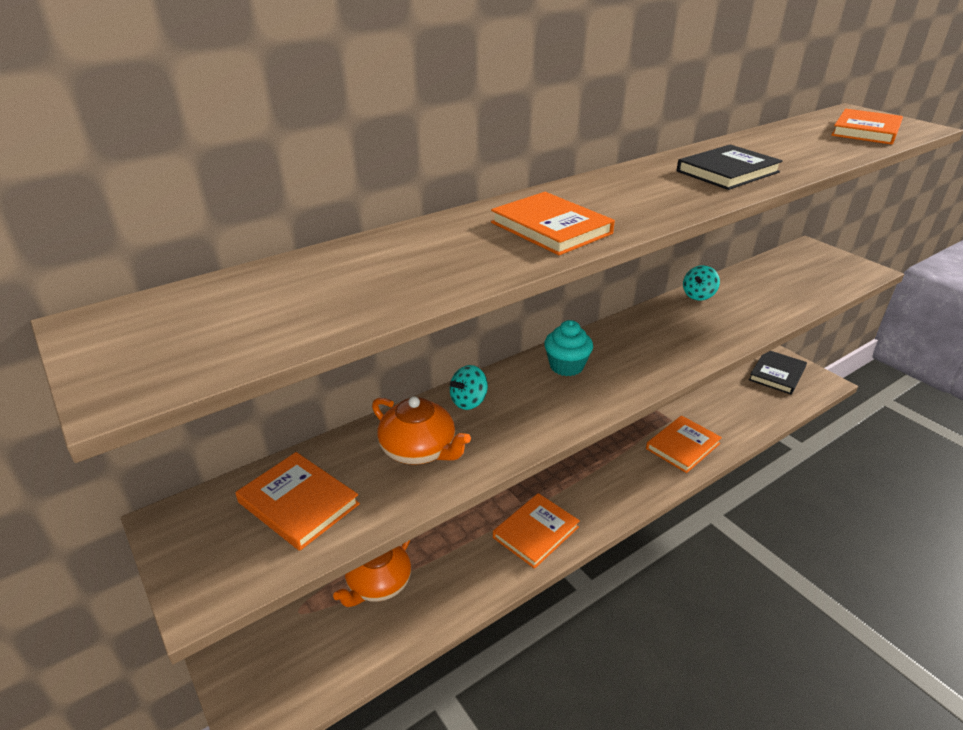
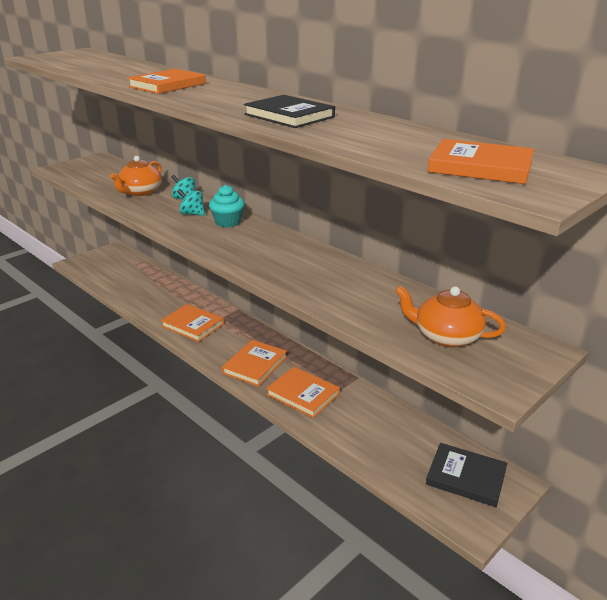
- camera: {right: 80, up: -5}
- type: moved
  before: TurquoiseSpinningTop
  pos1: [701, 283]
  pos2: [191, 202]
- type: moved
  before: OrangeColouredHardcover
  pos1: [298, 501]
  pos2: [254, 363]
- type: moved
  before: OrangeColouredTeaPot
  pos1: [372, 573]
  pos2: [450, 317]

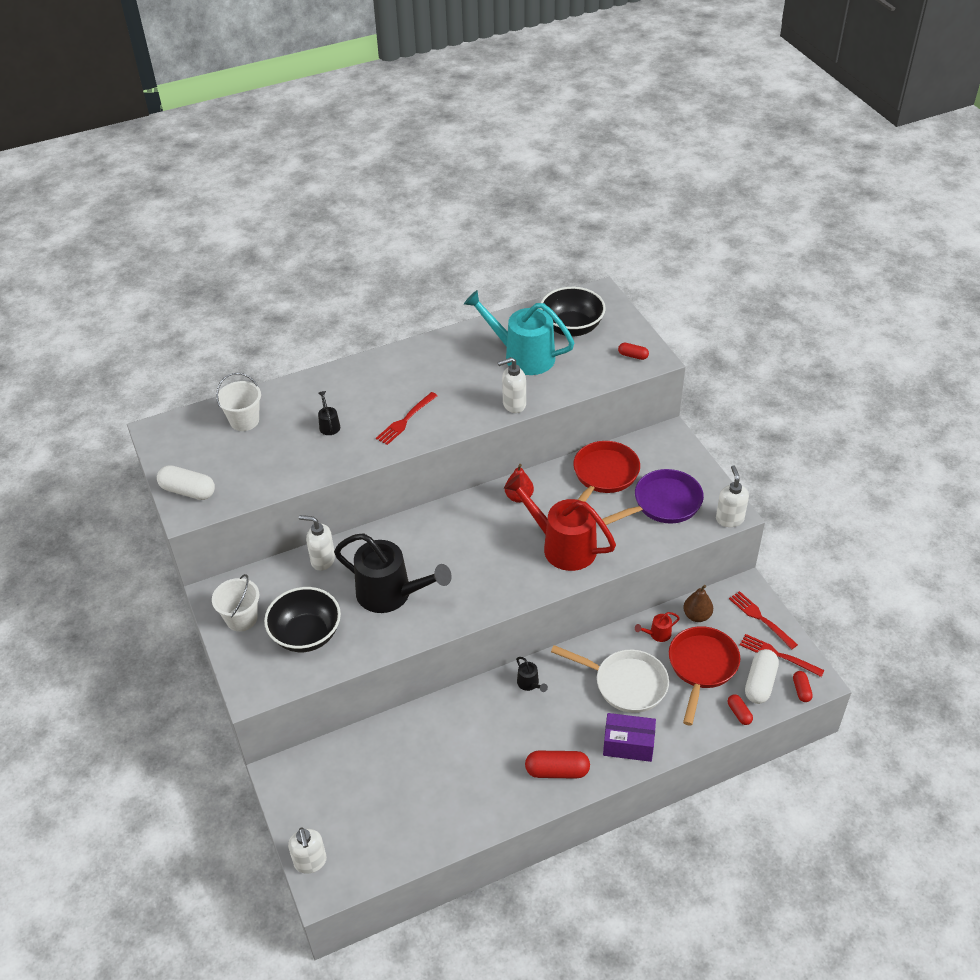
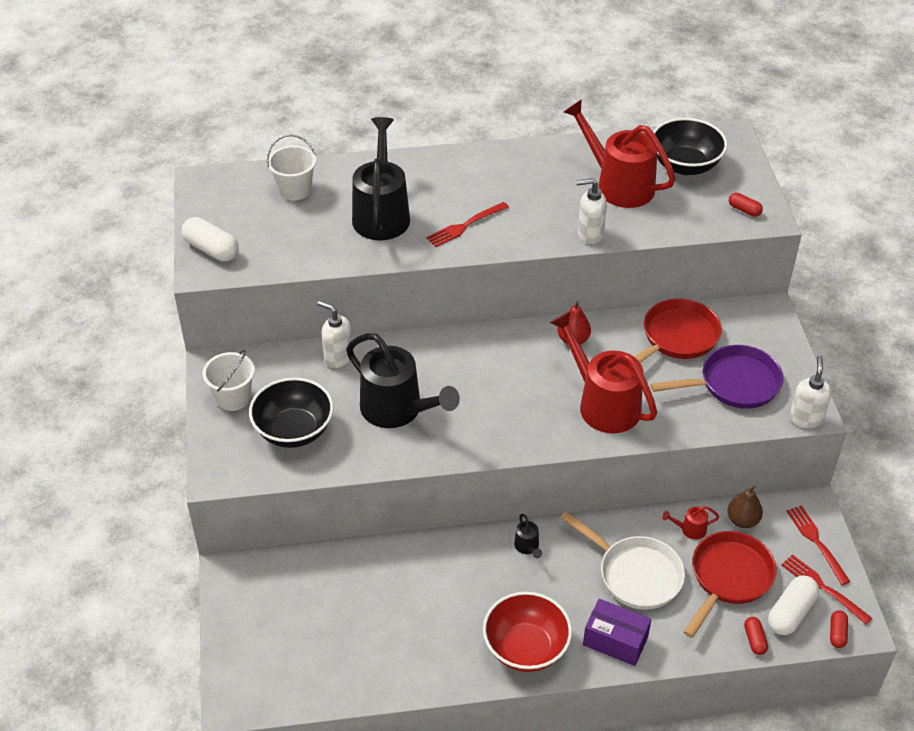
- camera: {right: 15, up: 0}
- type: resized
  before: BlackWateringCan
  pos1: [329, 413]
  pos2: [381, 178]
  scale: 2.47
- type: replaced
  before: ScarletCapsule
  after: ScarletServingBowl
  pos1: [557, 765]
  pos2: [527, 632]
- type: recoloured
  before: TurquoiseWateringCan
  after: ScarletWateringCan
  pos1: [519, 332]
  pos2: [619, 153]
- type: removed
  before: PureWhiteSoapPump
  pos1: [307, 850]

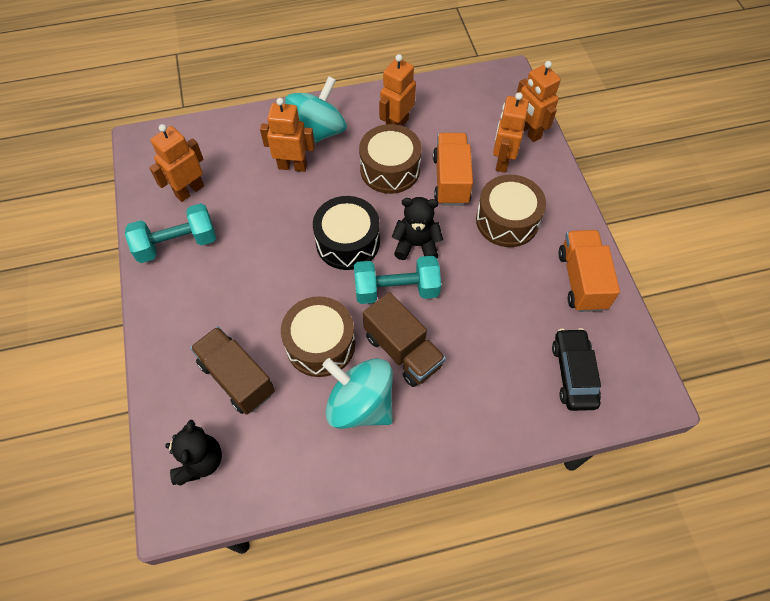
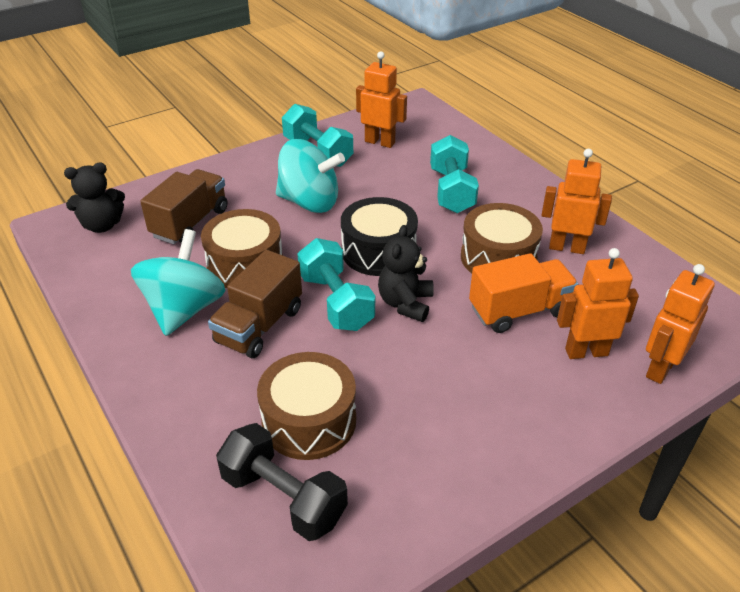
- camera: {right: 70, up: -20}
- type: replaced
  before: BlackAutomobile
  after: BlackHandWeight
  pos1: [576, 369]
  pos2: [282, 482]
- type: moved
  before: RussetToyDrum
  pos1: [511, 211]
  pos2: [306, 406]
- type: moved
  before: TurquoiseSpinningTop
  pos1: [316, 109]
  pos2: [310, 176]
- type: turned
  before: BlackStuffedBear
  pos1: [417, 228]
  pos2: [406, 273]
  turn: -150
- type: replaced
  before: OrangeColouredRobotFigure
  after: TurquoiseHandWeight
  pos1: [287, 135]
  pos2: [454, 174]
- type: removed
  before: OrangeColouredToyTruck
  pos1: [589, 271]

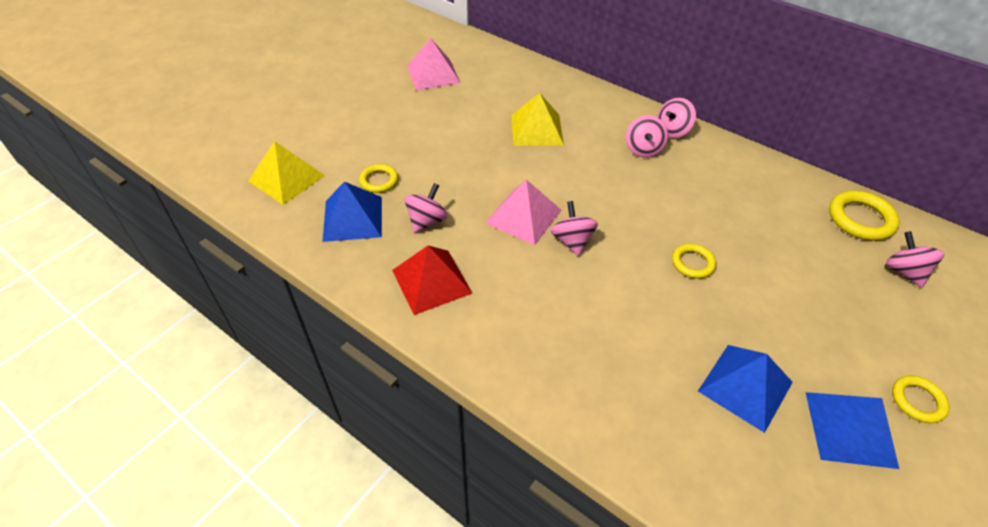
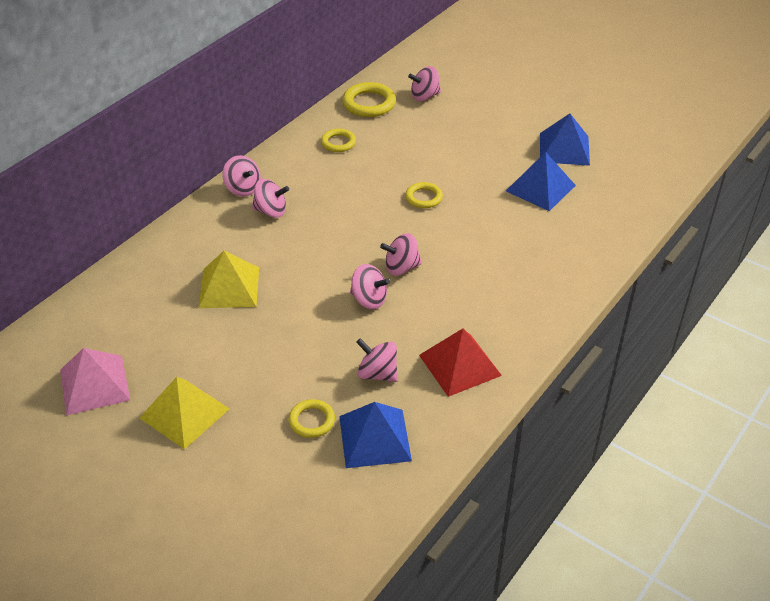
- camera: {right: -90, up: -5}
- type: moved
  before: GoldenPyramidShape
  pos1: [286, 173]
  pos2: [185, 413]
- type: moved
  before: GoldenHoop
  pos1: [920, 399]
  pos2: [338, 140]
- type: replaced
  before: RosePinkPyramidShape
  after: RosePinkSpinningTop
  pos1: [524, 212]
  pos2: [370, 287]

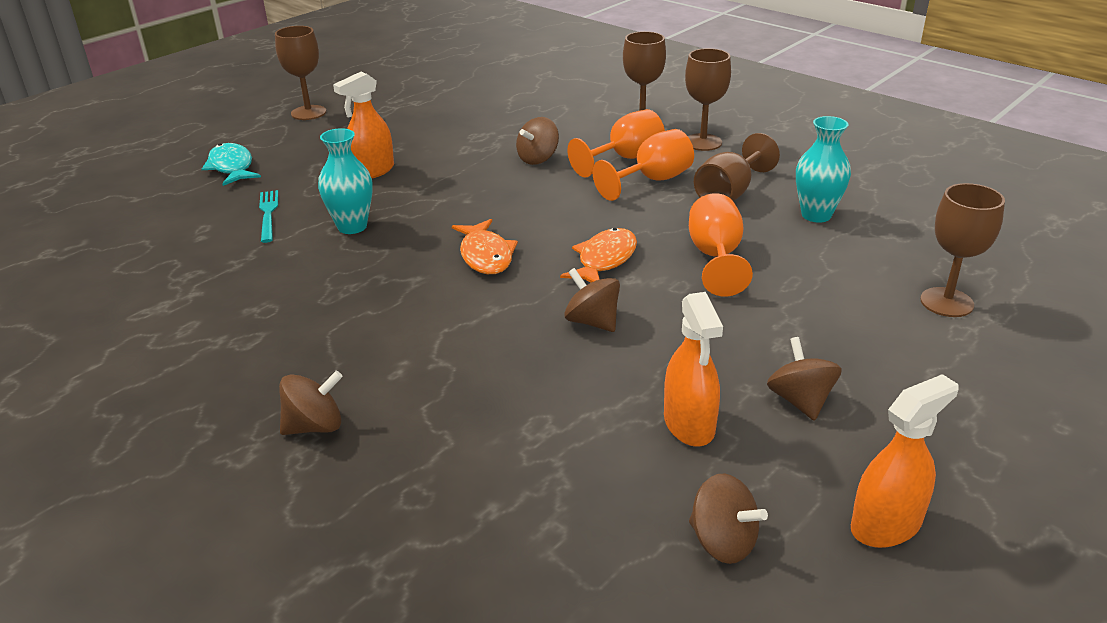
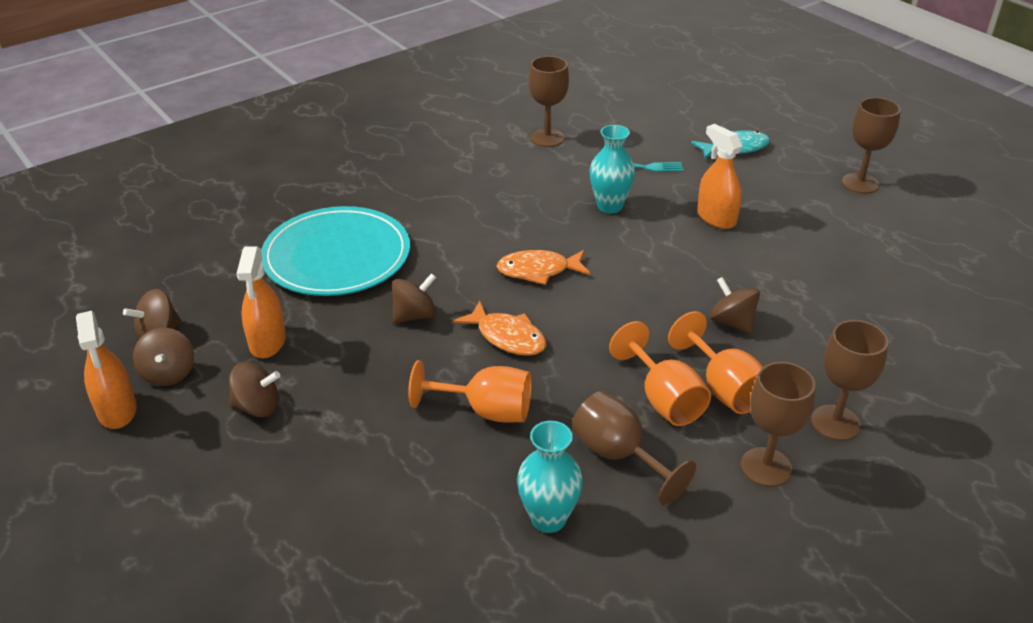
- camera: {right: 100, up: 5}
- type: moved
  before: RussetSpinningTop
  pos1: [311, 403]
  pos2: [163, 357]
- type: turned
  before: OrangeColouredSprayer
  pos1: [693, 369]
  pos2: [261, 302]
  turn: -90
- type: added
  after: TurquoiseFlatDish
  pos2: [335, 251]
- type: moved
  before: RussetWineGlass
  pos1: [962, 250]
  pos2: [549, 101]

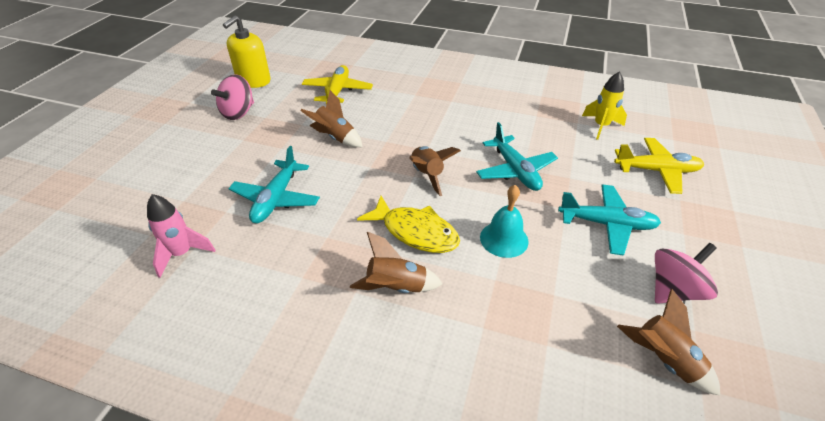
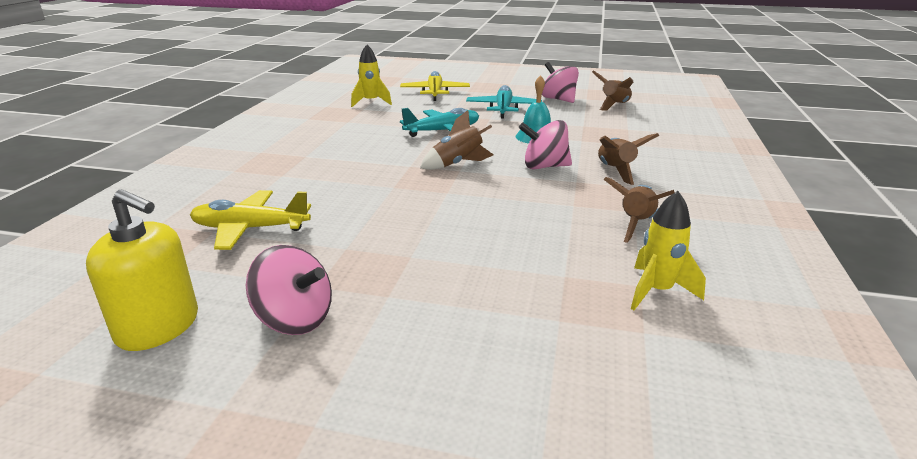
- camera: {right: -95, up: -15}
- type: replaced
  before: GoldenFishFigure
  after: RosePinkSpinningTop
  pos1: [408, 224]
  pos2: [545, 144]
- type: moved
  before: RussetToyRocket
  pos1: [331, 118]
  pos2: [639, 210]
- type: recoloured
  before: RosePinkToyRocket
  after: GoldenToyRocket
  pos1: [181, 236]
  pos2: [668, 250]
- type: removed
  before: TurquoiseAeroplane
  pos1: [274, 184]

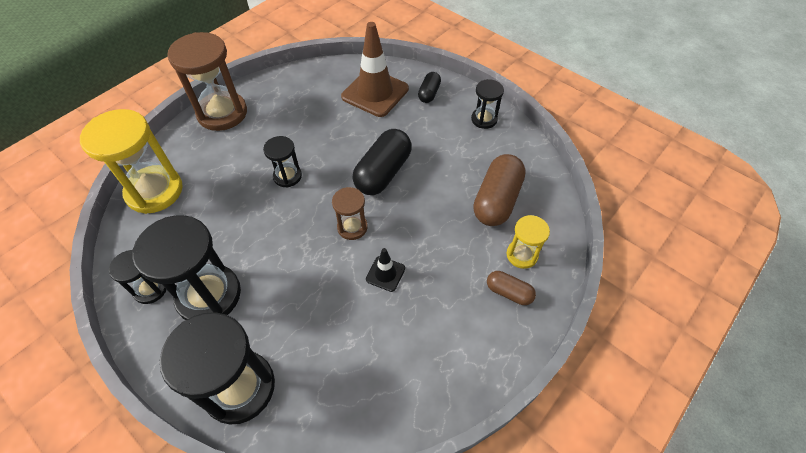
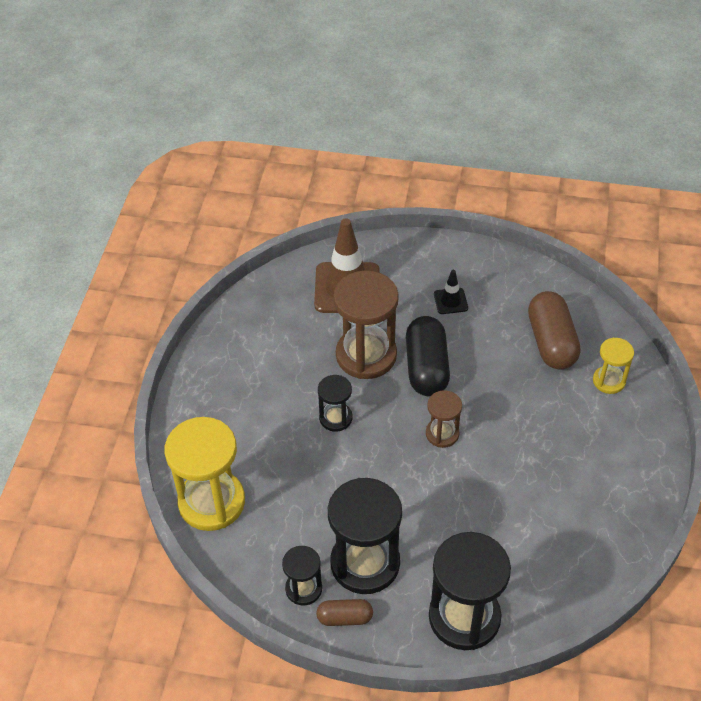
- camera: {right: -30, up: -5}
- type: moved
  before: RussetCapsule
  pos1: [511, 288]
  pos2: [344, 612]
- type: moved
  before: RussetHourglass
  pos1: [207, 81]
  pos2: [366, 325]
- type: moved
  before: BlackSafetyCone
  pos1: [385, 270]
  pos2: [451, 292]
- type: removed
  before: BlackCapsule
  pos1: [429, 87]
- type: removed
  before: BlackHourglass
  pos1: [487, 104]

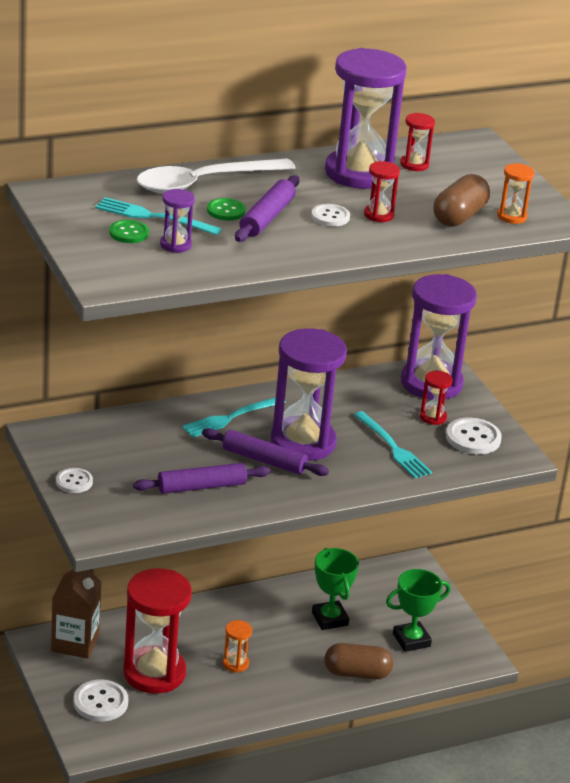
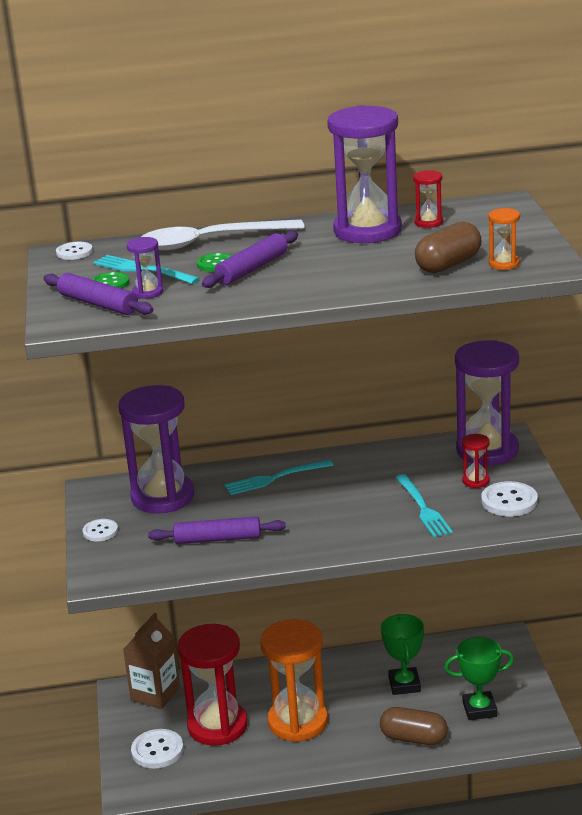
- camera: {right: 20, up: -5}
- type: moved
  before: VioletRollingPin
  pos1: [265, 452]
  pos2: [98, 294]
- type: moved
  before: PureWhiteShirtButton
  pos1: [330, 215]
  pos2: [74, 251]
- type: moved
  before: VioletHourglass
  pos1: [308, 394]
  pos2: [156, 449]
- type: resized
  before: OrangeColouredHourglass
  pos1: [237, 646]
  pos2: [294, 680]
  scale: 2.35
- type: removed
  before: ScarletHourglass
  pos1: [382, 191]

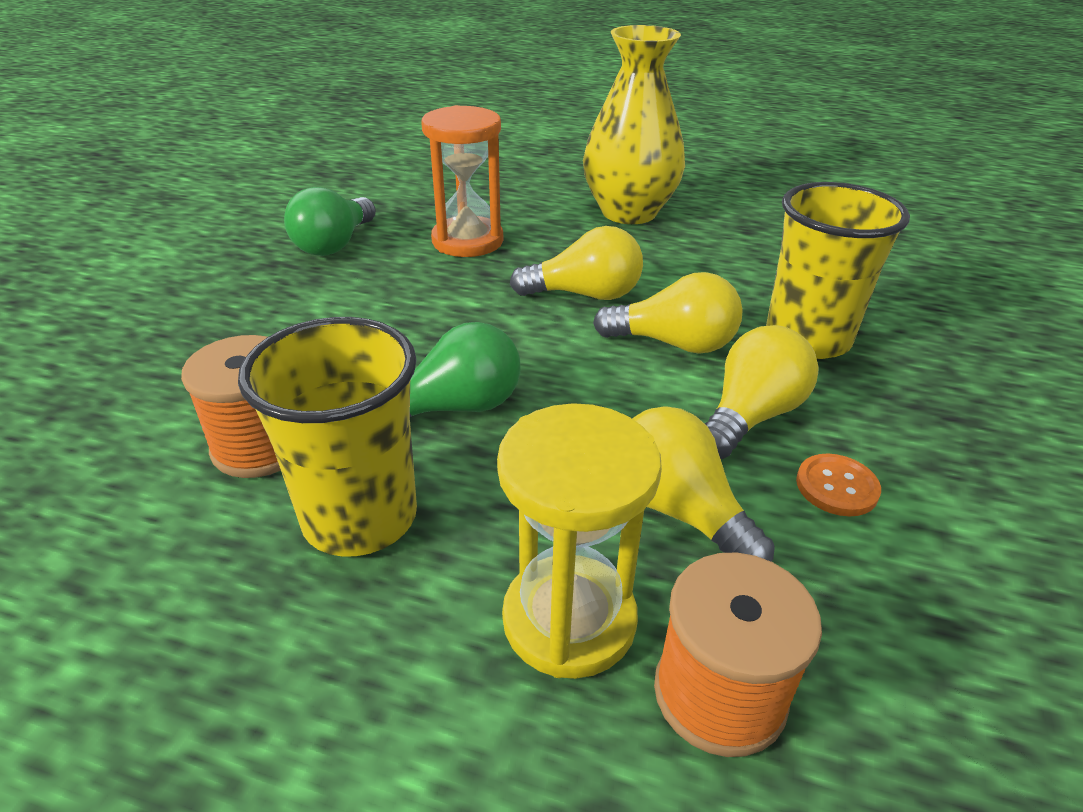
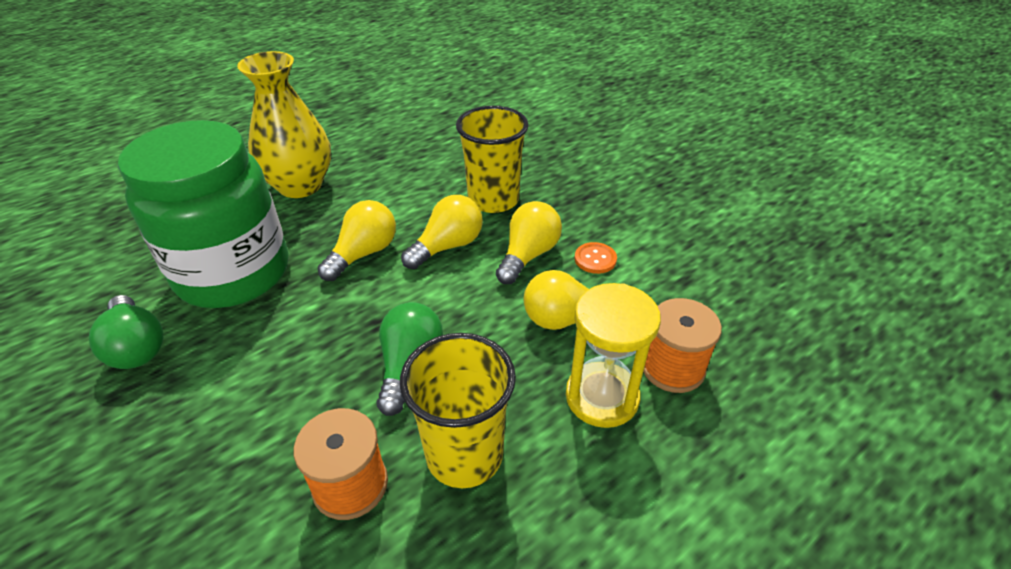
- camera: {right: -55, up: 5}
- type: replaced
  before: OrangeColouredHourglass
  after: EmeraldJamJar
  pos1: [462, 181]
  pos2: [203, 214]
- type: turned
  before: GoldenBulb
  pos1: [762, 392]
  pos2: [529, 242]
  turn: 45

